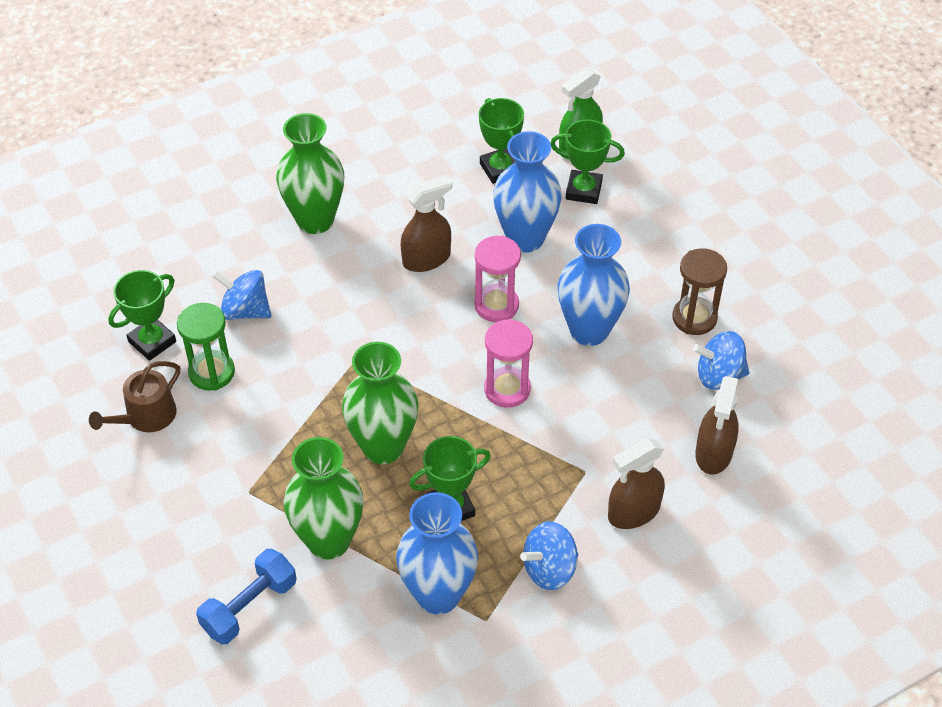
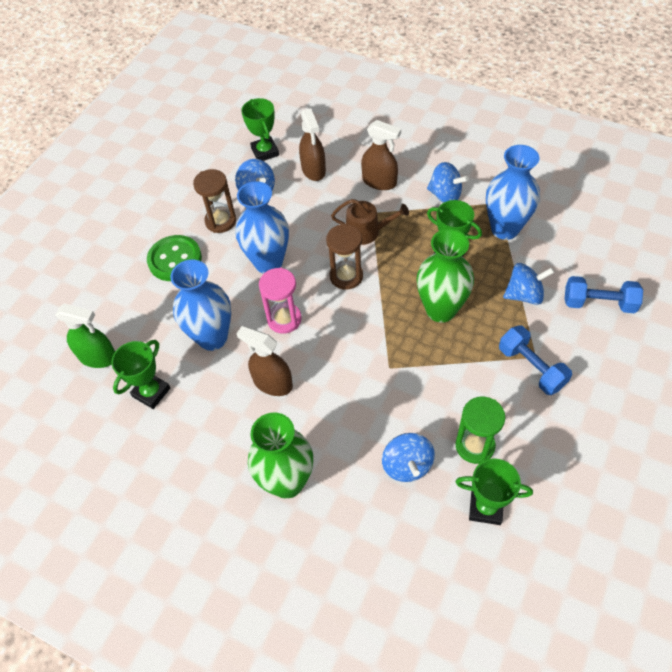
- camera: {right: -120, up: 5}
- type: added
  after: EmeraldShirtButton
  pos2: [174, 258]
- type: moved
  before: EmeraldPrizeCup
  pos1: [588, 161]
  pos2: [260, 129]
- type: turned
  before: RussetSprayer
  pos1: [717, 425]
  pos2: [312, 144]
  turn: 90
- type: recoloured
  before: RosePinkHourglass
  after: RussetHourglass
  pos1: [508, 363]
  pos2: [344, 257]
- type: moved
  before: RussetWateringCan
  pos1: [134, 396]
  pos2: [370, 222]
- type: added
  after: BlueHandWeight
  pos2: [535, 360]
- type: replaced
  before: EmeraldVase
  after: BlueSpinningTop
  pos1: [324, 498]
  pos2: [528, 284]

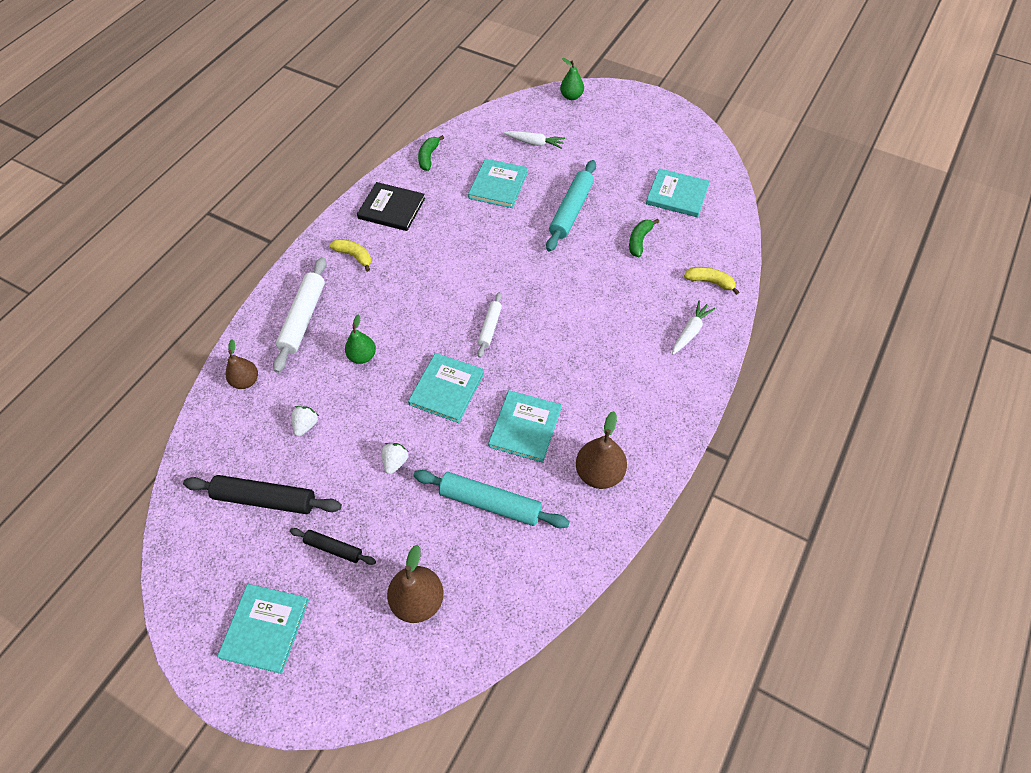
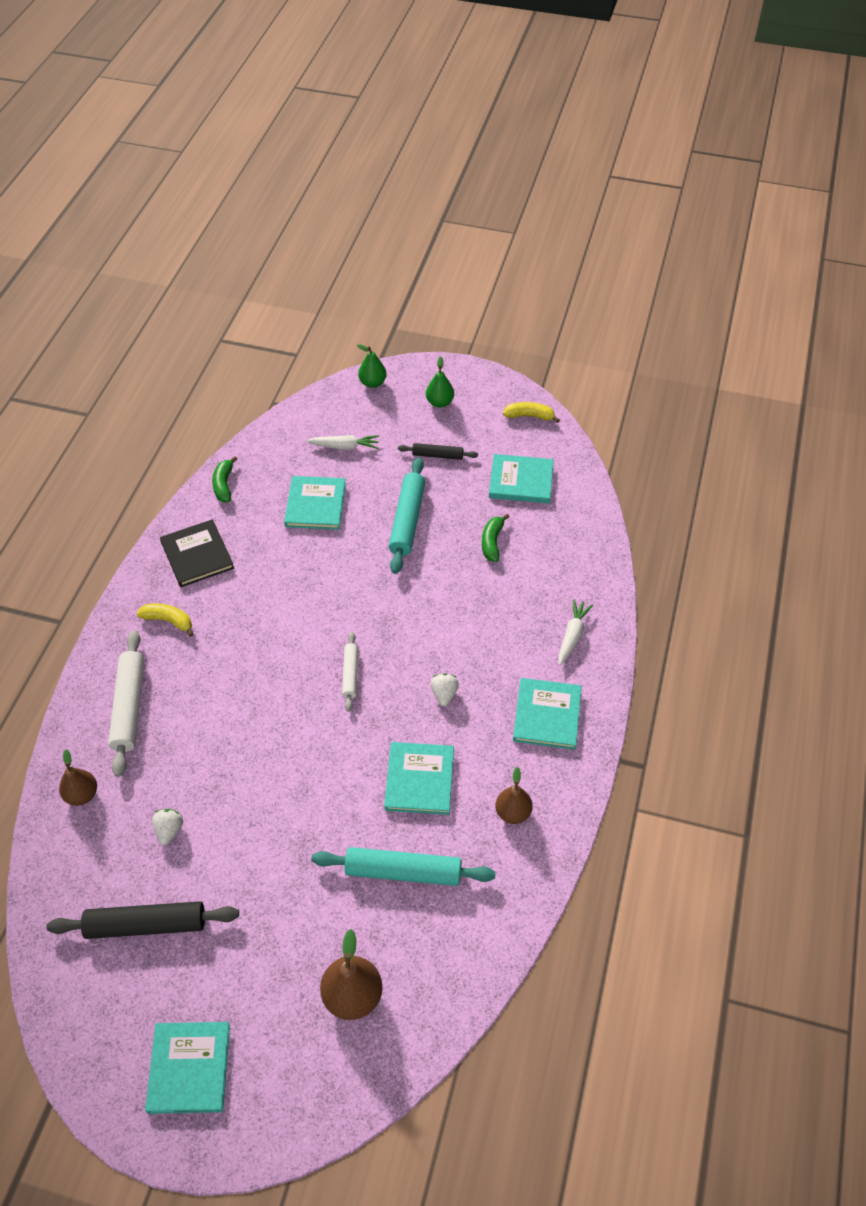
- camera: {right: -15, up: -5}
- type: turned
  before: BlackHardcover
  pos1: [391, 206]
  pos2: [197, 553]
  turn: 60
- type: moved
  before: BlackRollingPin
  pos1: [333, 546]
  pos2: [438, 451]
- type: moved
  before: EmeraldToyPear
  pos1: [360, 339]
  pos2: [440, 382]
- type: moved
  before: PureWhiteStrawberry
  pos1: [395, 458]
  pos2: [445, 689]
- type: resized
  before: RussetToyPear
  pos1: [601, 450]
  pos2: [514, 795]
  scale: 0.66
- type: moved
  before: GoldenToyBanana
  pos1: [711, 281]
  pos2: [531, 412]
- type: moved
  before: TurquoiseHardcover
  pos1: [446, 388]
  pos2: [547, 714]

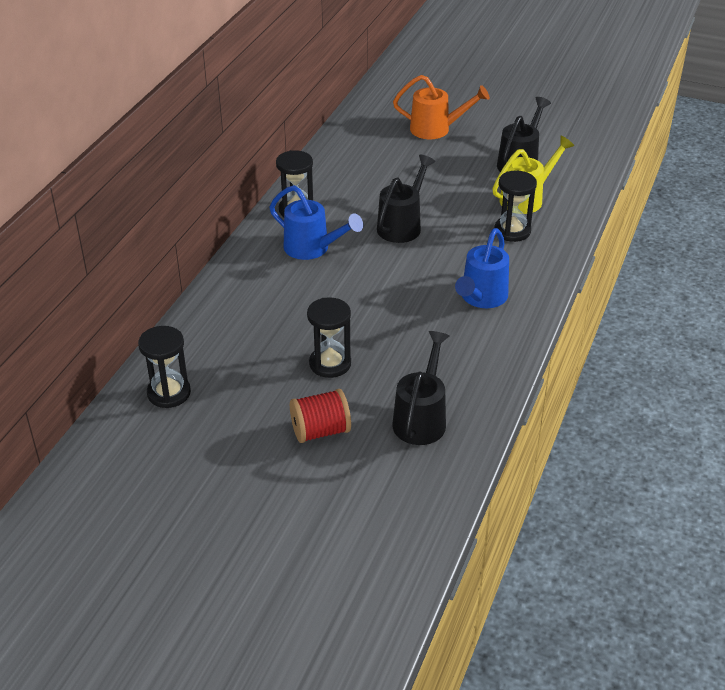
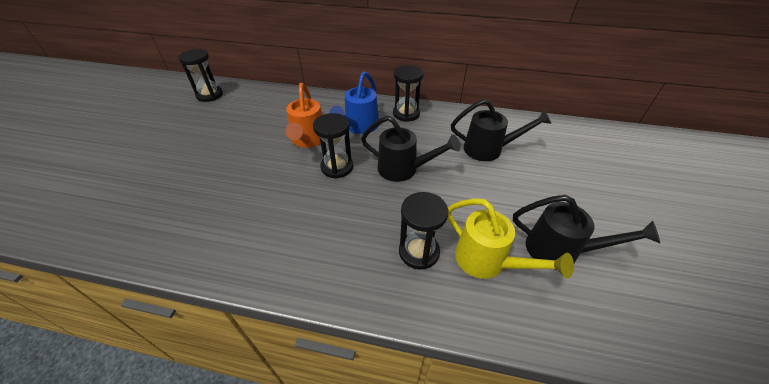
- camera: {right: 80, up: 5}
- type: moved
  before: OrangeColouredWateringCan
  pos1: [441, 107]
  pos2: [303, 115]
- type: moved
  before: BlackHourglass
  pos1: [329, 338]
  pos2: [333, 146]
- type: moved
  before: BlackWateringCan
  pos1: [420, 388]
  pos2: [501, 130]
- type: removed
  before: ScarletSpool
  pos1: [320, 416]
- type: removed
  before: BlueWateringCan
  pos1: [482, 268]

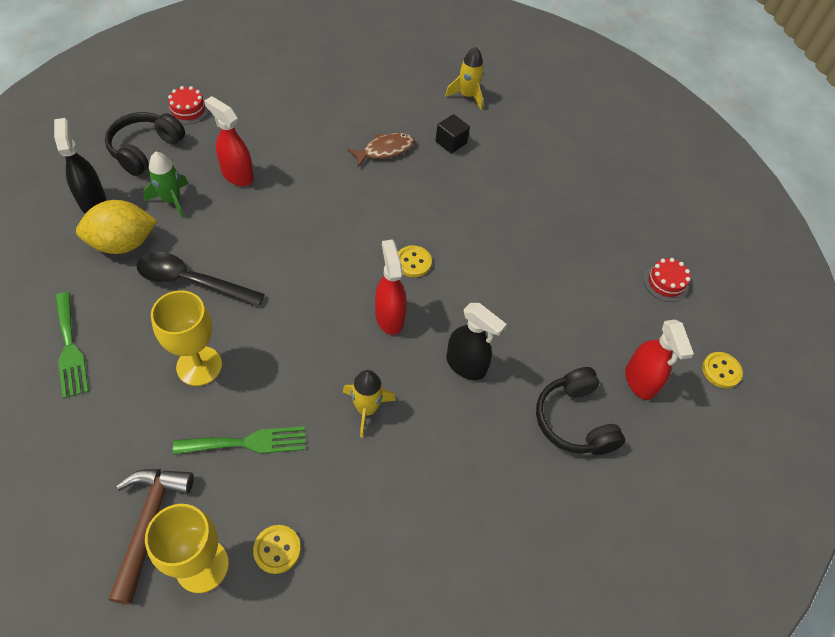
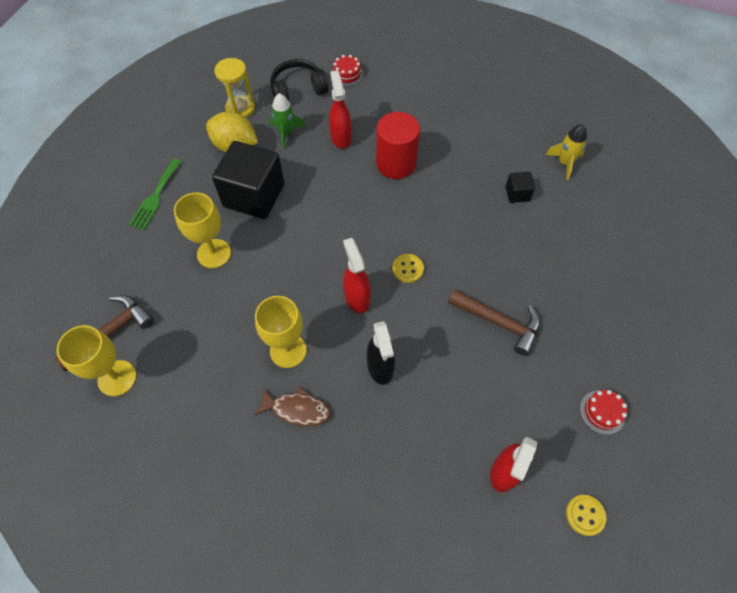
- camera: {right: 45, up: 5}
- type: replaced
  before: BlackTeaspoon
  after: BlackBlock
  pos1: [201, 279]
  pos2: [248, 180]
- type: replaced
  before: BlackSprayer
  after: GoldenHourglass
  pos1: [80, 166]
  pos2: [234, 88]
- type: moved
  before: RussetFishFigure
  pos1: [381, 150]
  pos2: [292, 406]
- type: replaced
  before: GoldenToyRocket
  after: GoldenWineGlass
  pos1: [369, 404]
  pos2: [281, 332]
- type: turned
  before: ScarletSprayer
  pos1: [391, 287]
  pos2: [357, 275]
  turn: -45
- type: added
  after: ScarletCylinder
  pos2: [398, 145]
- type: added
  after: RussetHammer
  pos2: [494, 322]
- type: removed
  before: EmeraldFork
  pos1: [239, 440]
- type: removed
  before: GoldenShirtButton
  pos1: [277, 549]
- type: removed
  before: BlackHeadphones
  pos1: [580, 411]

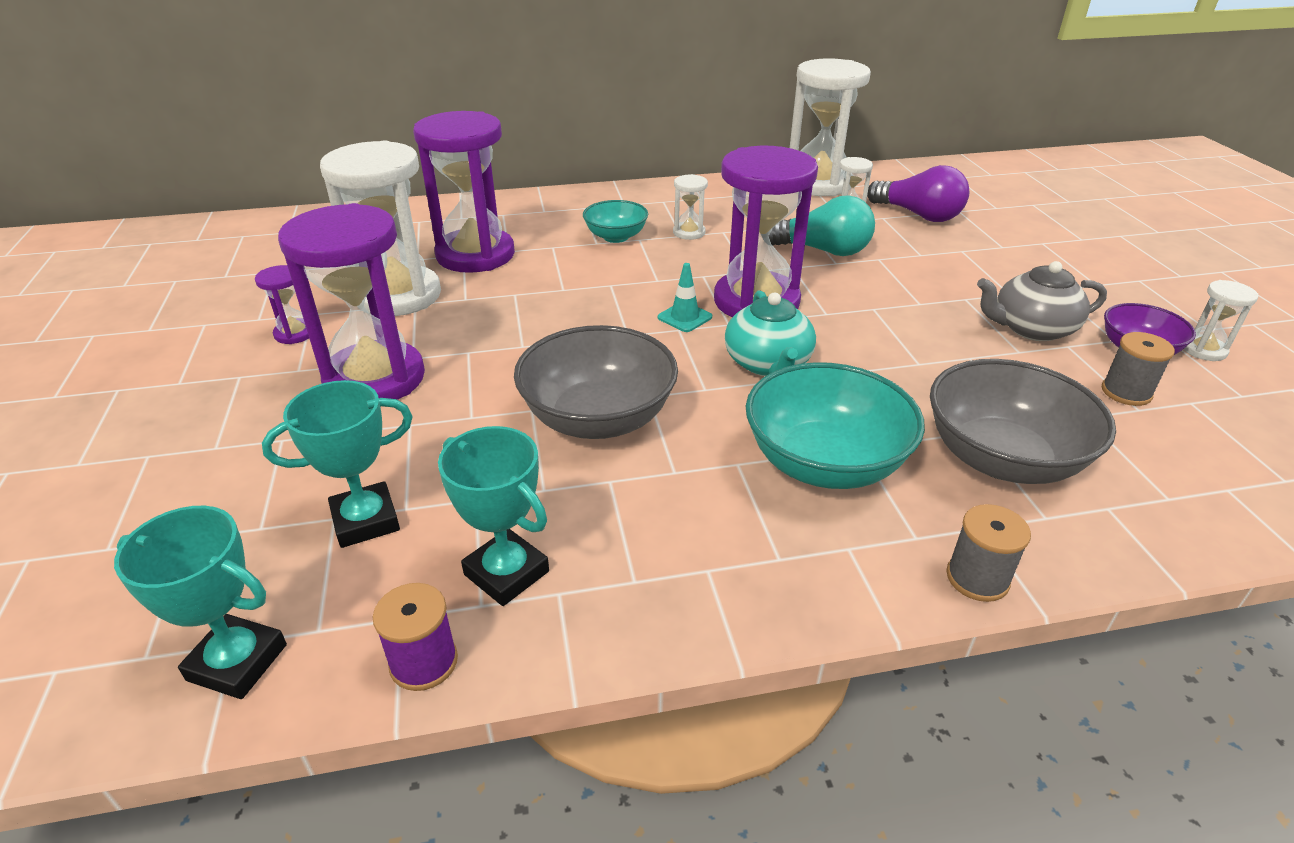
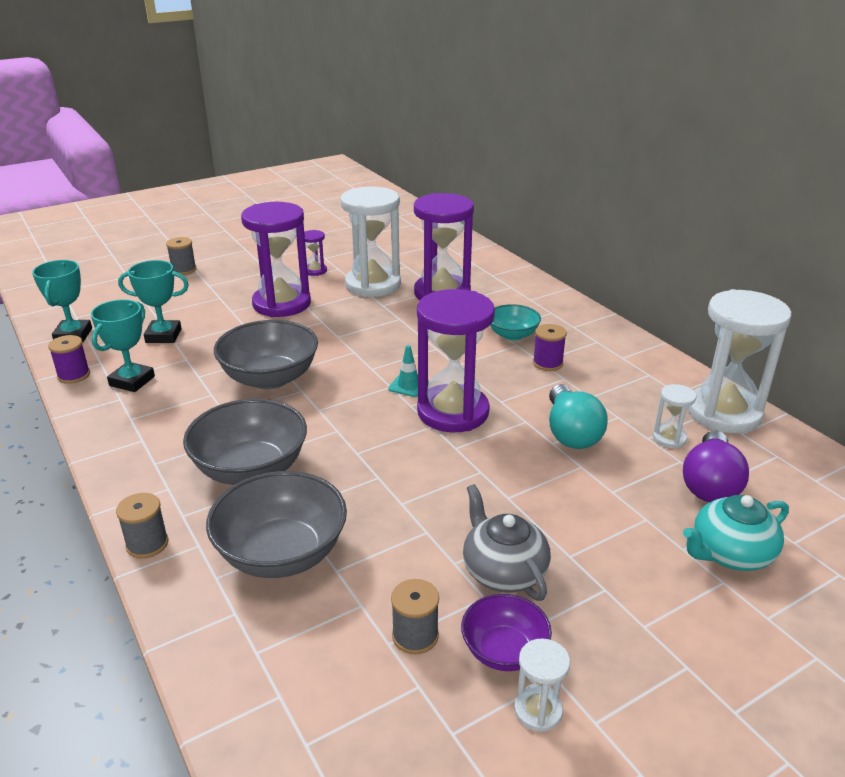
- camera: {right: 70, up: -5}
- type: turned
  before: TurquoisePrizeCup
  pos1: [337, 464]
  pos2: [153, 301]
  turn: -45
- type: added
  after: AshGreySpool
  pos2: [181, 256]
- type: recoloured
  before: TurquoiseServingBowl
  after: AshGreyServingBowl
  pos1: [835, 425]
  pos2: [245, 442]
- type: replaced
  before: PureWhiteHourglass
  after: VioletSpool
  pos1: [690, 207]
  pos2: [550, 347]
- type: moved
  before: TurquoiseTeaPot
  pos1: [770, 333]
  pos2: [736, 533]

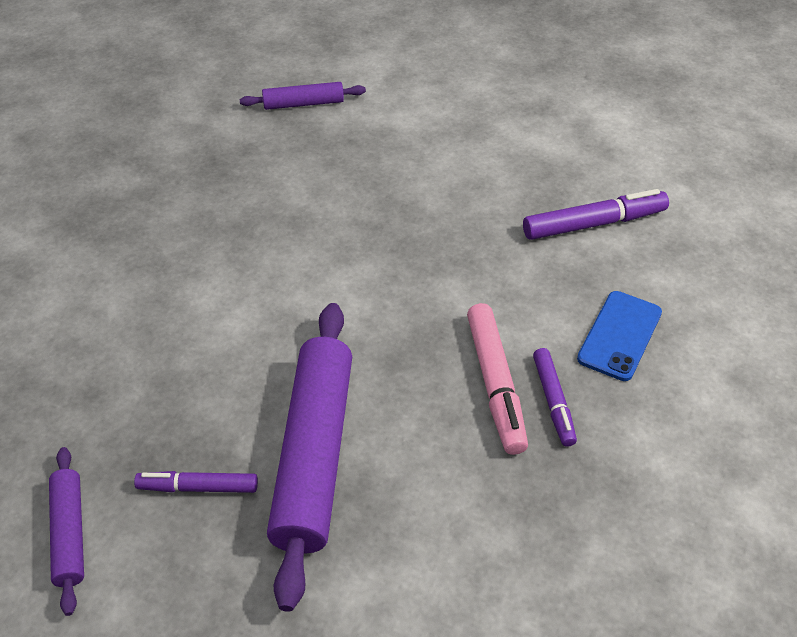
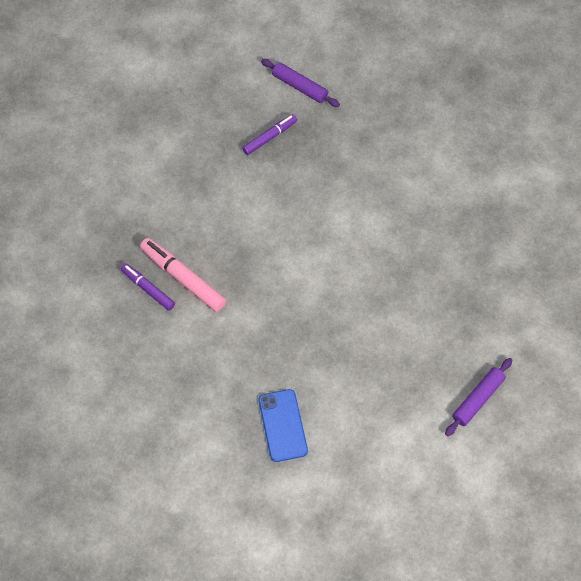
- camera: {right: 140, up: 15}
- type: moved
  before: BlueMobilePhone
  pos1: [619, 336]
  pos2: [283, 425]
- type: removed
  before: VioletRollingPin
  pos1: [309, 457]
- type: removed
  before: VioletMarker
  pos1: [596, 214]

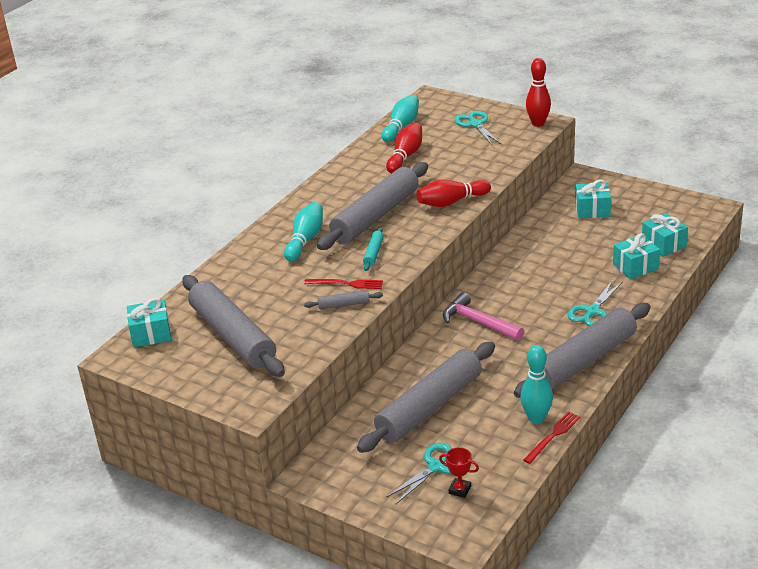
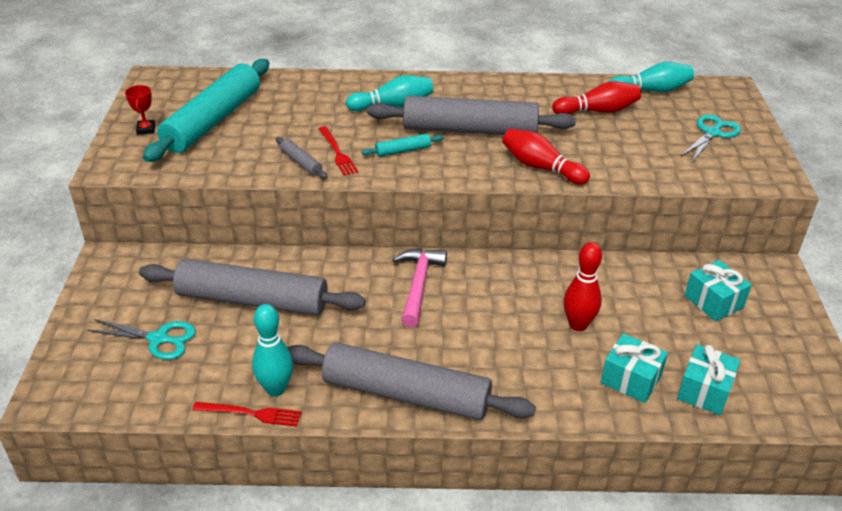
- camera: {right: 55, up: 5}
- type: moved
  before: ScarletPrizeCup
  pos1: [459, 472]
  pos2: [140, 109]
- type: recoloured
  before: AshGreyRollingPin
  after: TurquoiseRollingPin
  pos1: [233, 326]
  pos2: [206, 110]
- type: moved
  before: ScarletTenpin
  pos1: [538, 92]
  pos2: [583, 286]
- type: removed
  before: TurquoiseWrappedGift
  pos1: [149, 322]
- type: removed
  before: TurquoiseScissors
  pos1: [595, 303]

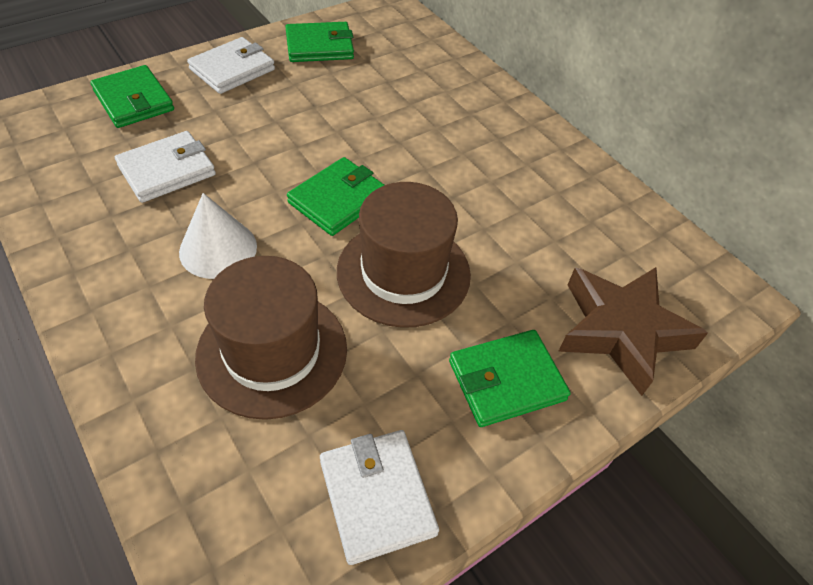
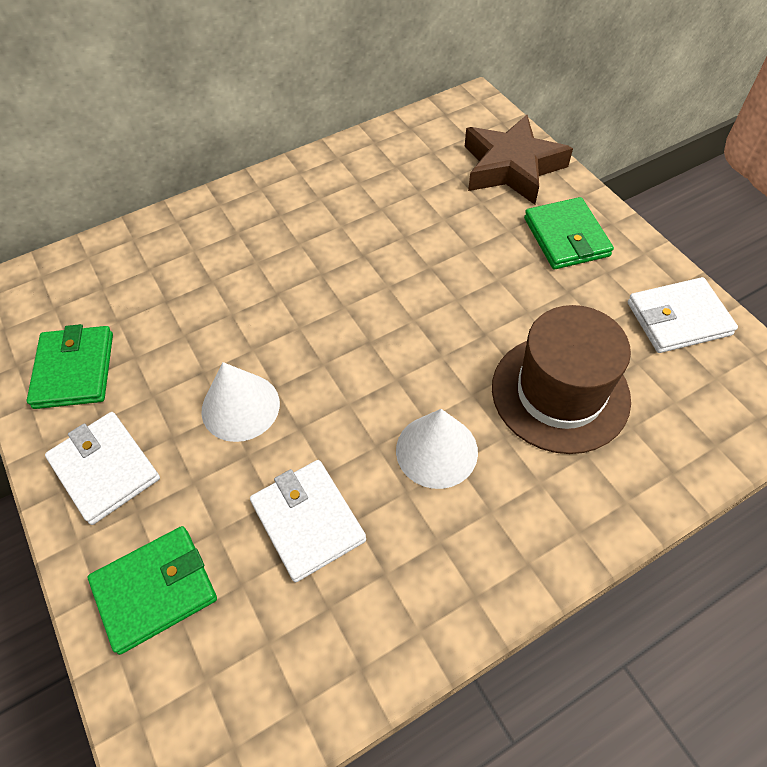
- camera: {right: -80, up: 5}
- type: added
  after: PureWhiteSolidCone
  pos2: [240, 402]
- type: removed
  before: EmeraldWallet
  pos1: [335, 196]
- type: removed
  before: RussetHat
  pos1: [404, 255]

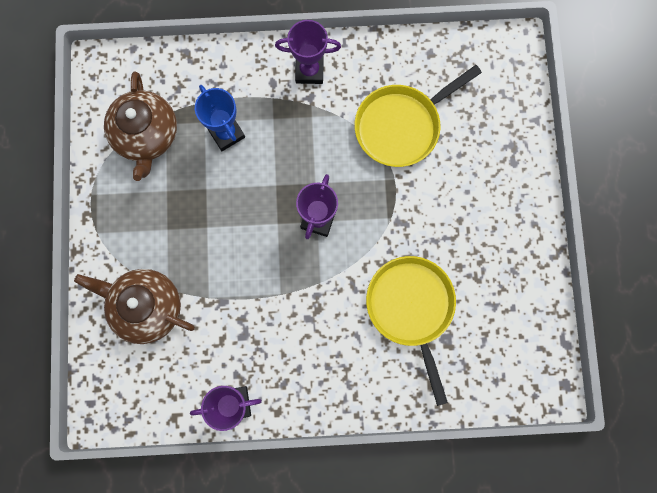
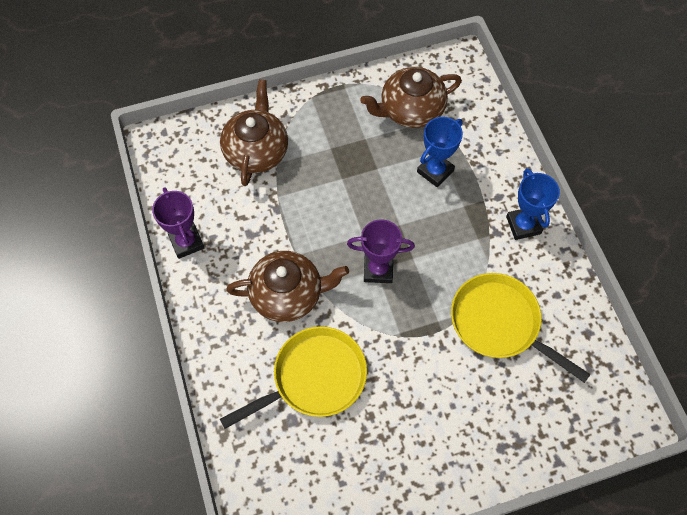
- camera: {right: 75, up: -15}
- type: added
  after: RussetTeaPot
  pos2: [287, 286]
- type: recoloured
  before: VioletPrizeCup
  after: BluePrizeCup
  pos1: [308, 52]
  pos2: [533, 204]

